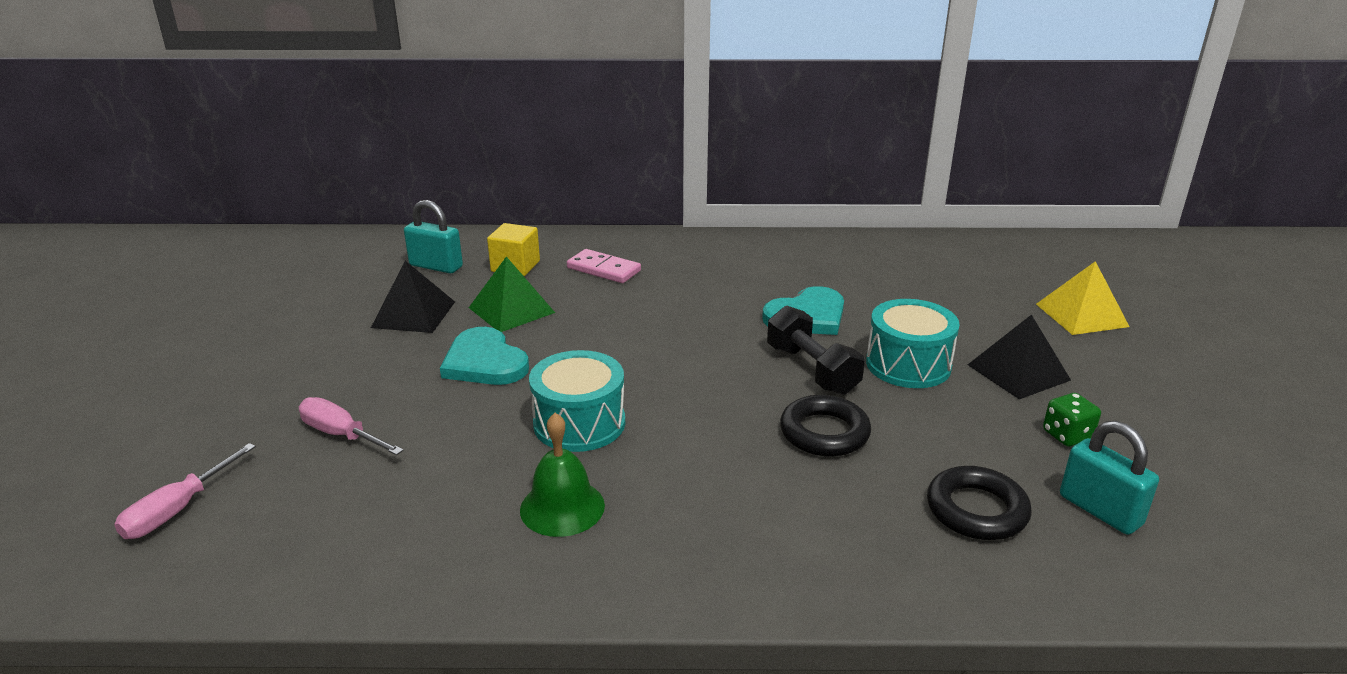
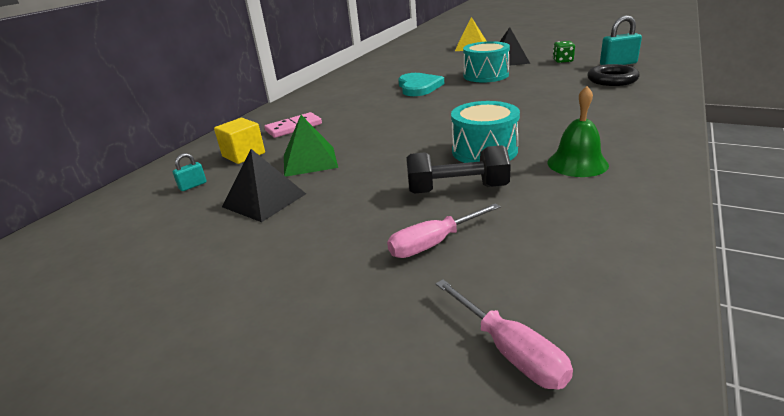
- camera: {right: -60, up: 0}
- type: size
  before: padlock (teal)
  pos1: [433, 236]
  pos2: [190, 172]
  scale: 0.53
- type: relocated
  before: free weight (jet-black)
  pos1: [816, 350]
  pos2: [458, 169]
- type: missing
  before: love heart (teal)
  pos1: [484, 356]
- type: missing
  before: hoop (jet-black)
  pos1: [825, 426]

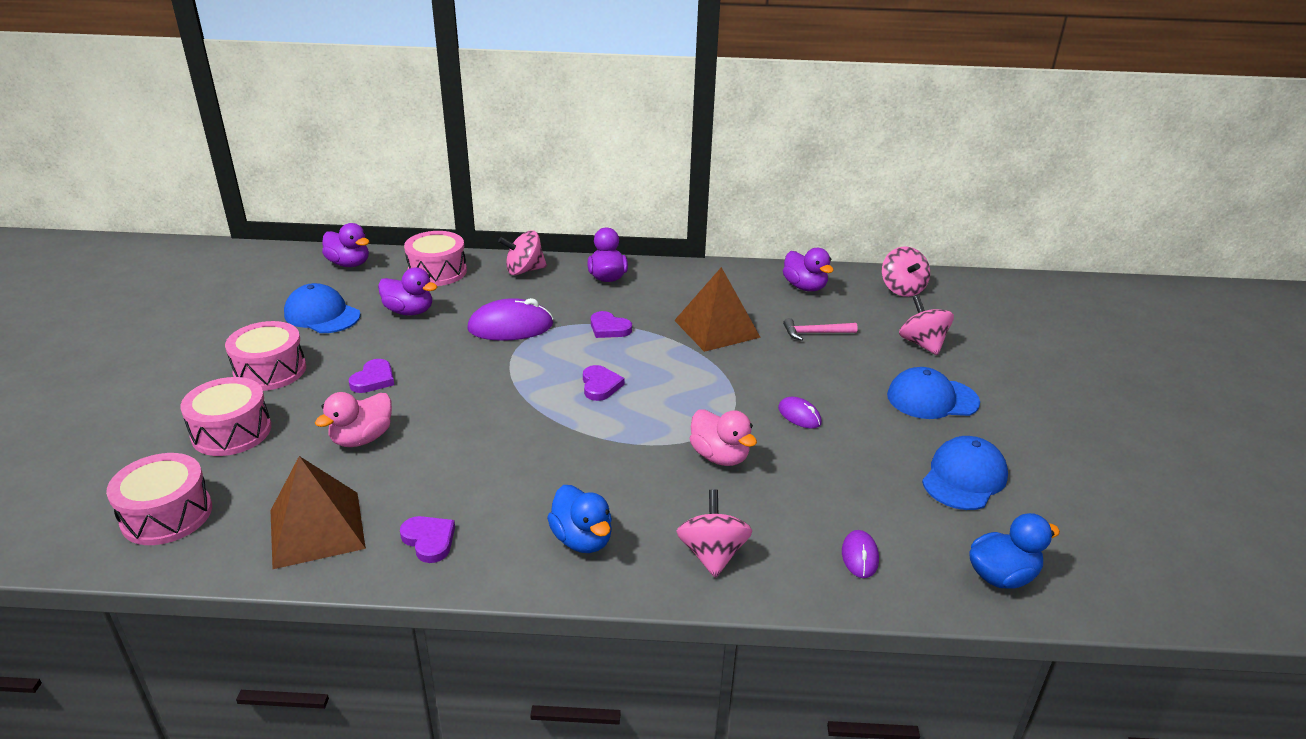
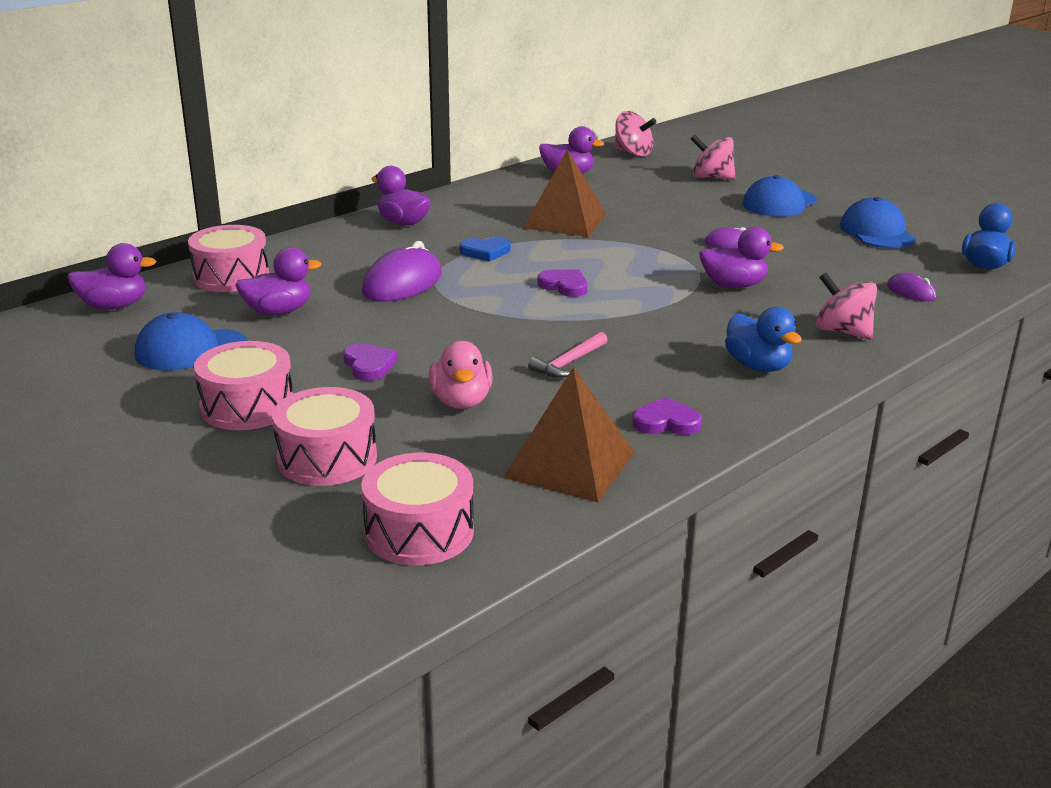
- camera: {right: -45, up: -5}
- type: colour
  before: love heart (violet)
  after: love heart (royal blue)
  pos1: [611, 324]
  pos2: [485, 249]
- type: relocated
  before: hammer (rose-pink)
  pos1: [820, 329]
  pos2: [568, 355]
- type: colour
  before: duck (rose-pink)
  after: duck (violet)
  pos1: [723, 437]
  pos2: [741, 257]
- type: spun
  before: duck (royal blue)
  pos1: [579, 519]
  pos2: [763, 339]
  turn: 45
- type: missing
  before: spinning top (rose-pink)
  pos1: [522, 252]

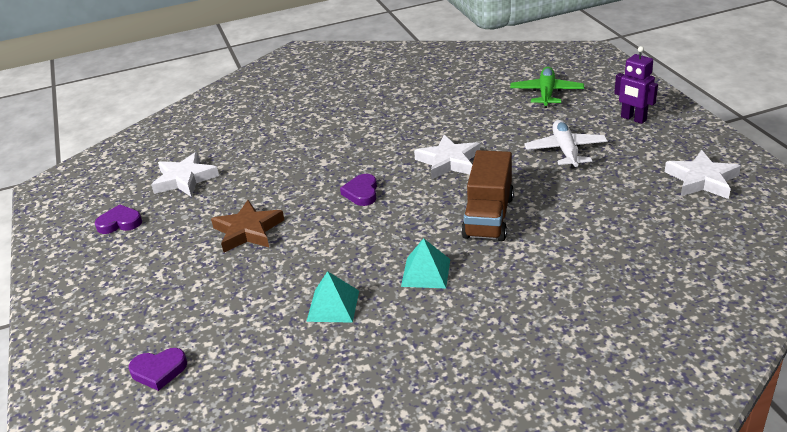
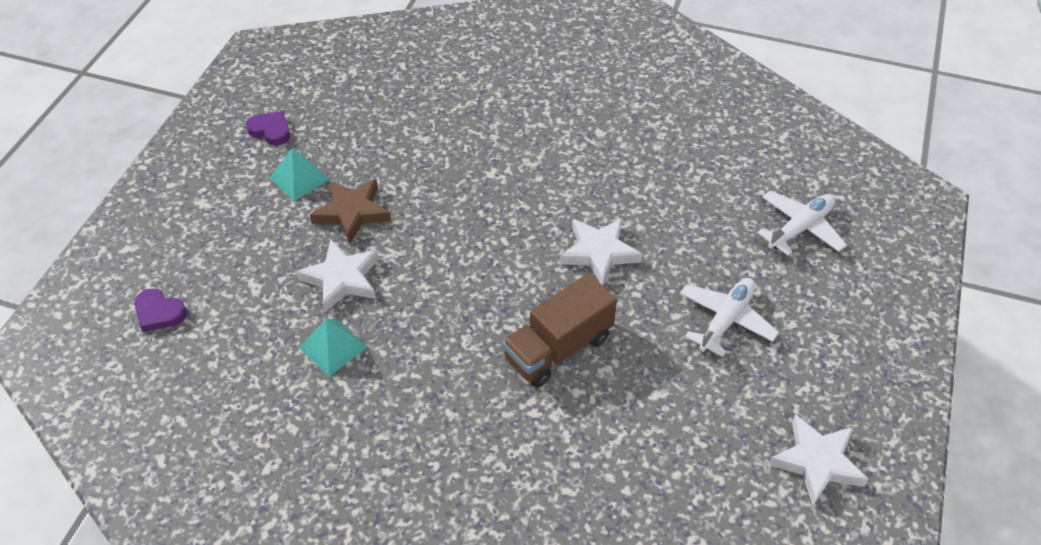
- camera: {right: 35, up: 15}
- type: relocated
  before: pyramid shape (teal)
  pos1: [425, 263]
  pos2: [300, 174]
- type: relocated
  before: star shape (snow-white)
  pos1: [185, 174]
  pos2: [337, 275]
- type: colour
  before: toy plane (leaf-green)
  after: toy plane (snow-white)
  pos1: [547, 87]
  pos2: [802, 223]
- type: missing
  before: love heart (violet)
  pos1: [358, 190]
- type: missing
  before: robot figure (violet)
  pos1: [636, 85]

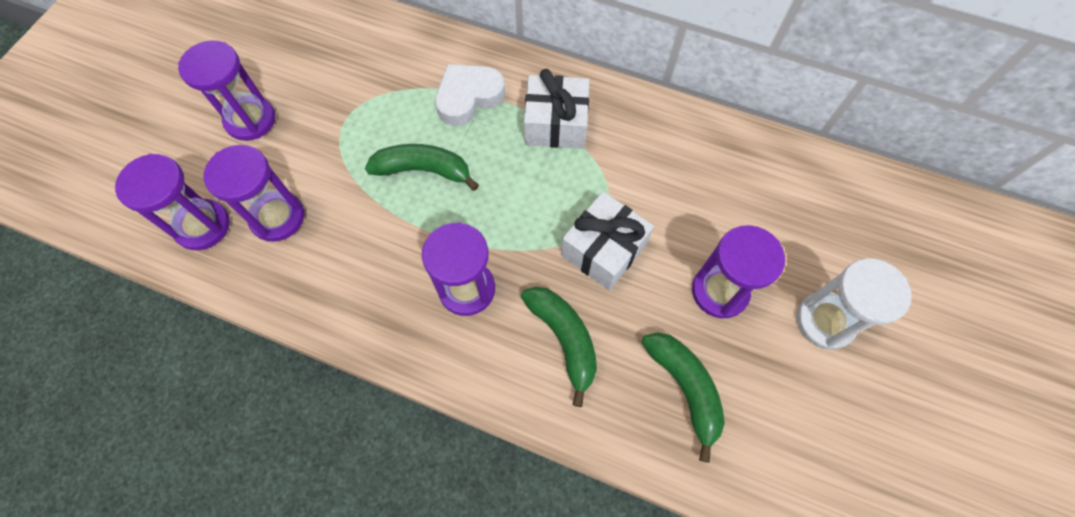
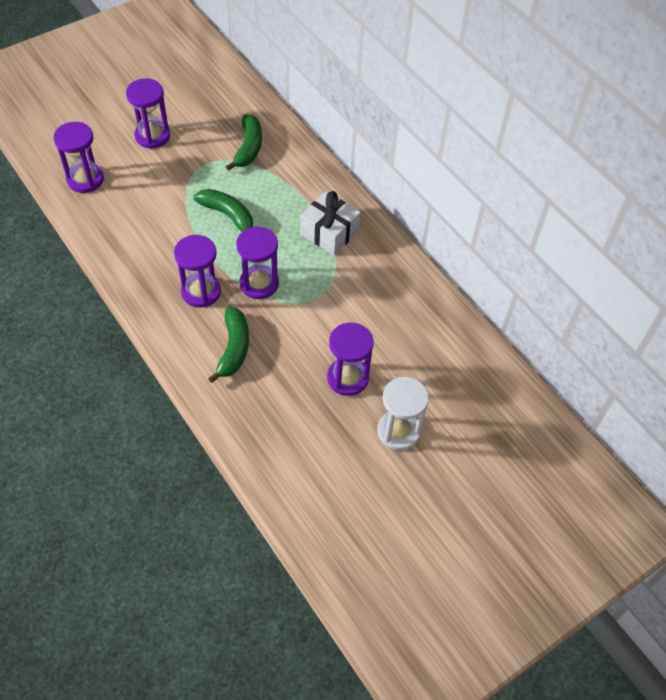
- camera: {right: 30, up: -10}
- type: relocated
  before: banana (leaf-green)
  pos1: [683, 397]
  pos2: [244, 142]
- type: relocated
  before: sand timer (violet)
  pos1: [253, 193]
  pos2: [257, 263]
- type: missing
  before: love heart (snow-white)
  pos1: [470, 95]
- type: missing
  before: gift (snow-white)
  pos1: [607, 241]

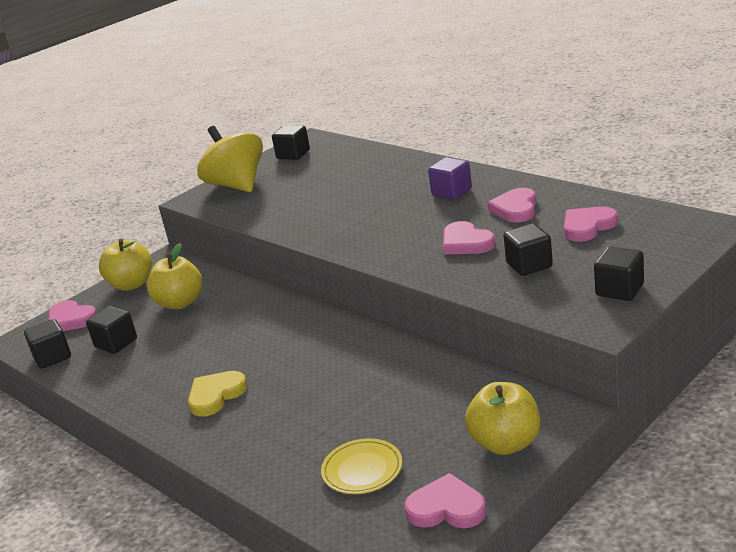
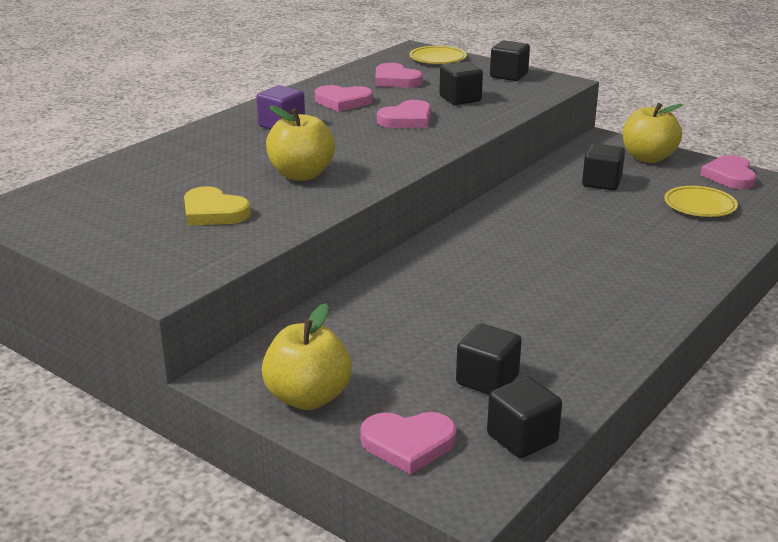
- camera: {right: -100, up: 0}
- type: relocated
  before: love heart (yellow)
  pos1: [218, 394]
  pos2: [217, 205]
- type: relocated
  before: apple (yellow)
  pos1: [174, 276]
  pos2: [300, 143]
- type: spun
  before: love heart (rose-pink)
  pos1: [73, 315]
  pos2: [408, 443]
  turn: 60
- type: appeared
  after: plate (yellow)
  pos2: [438, 55]
- type: relocated
  before: solid cube (jet-black)
  pos1: [291, 142]
  pos2: [603, 167]
- type: missing
  before: spinning top (yellow)
  pos1: [230, 159]

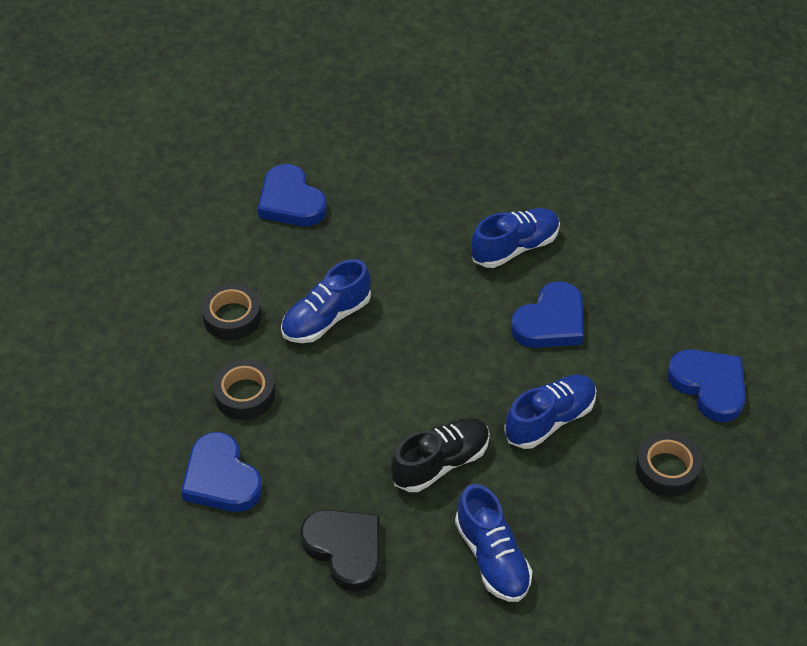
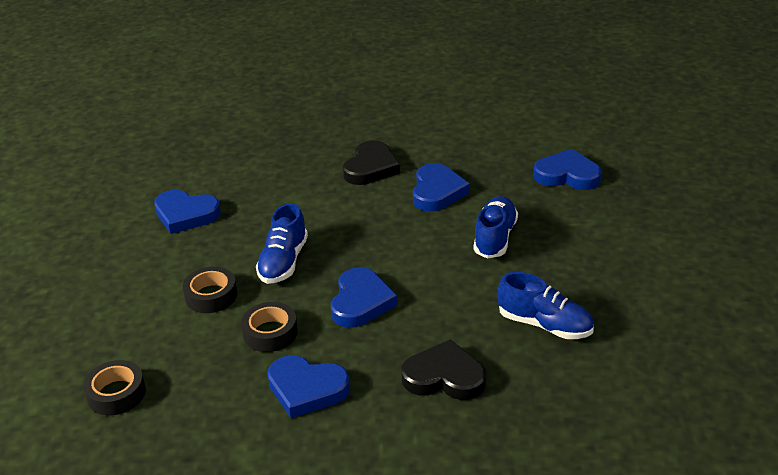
- camera: {right: -35, up: -15}
- type: relocated
  before: sticky tape (jet-black)
  pos1: [669, 464]
  pos2: [114, 387]
- type: appeared
  after: love heart (royal blue)
  pos2: [364, 297]
- type: exchanged
  before: shoe (royal blue)
  after: love heart (jet-black)
  pos1: [515, 238]
  pos2: [371, 162]
- type: missing
  before: shoe (jet-black)
  pos1: [440, 455]

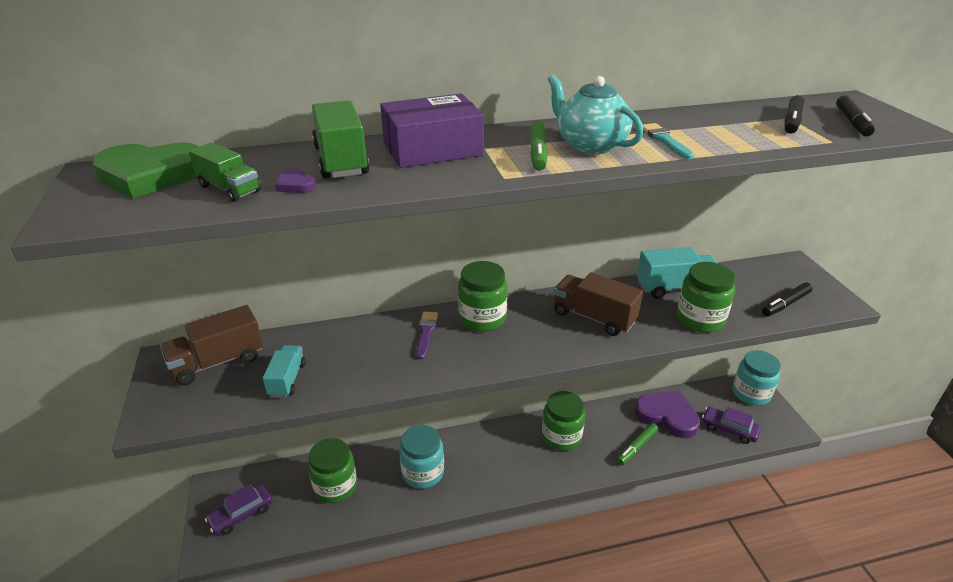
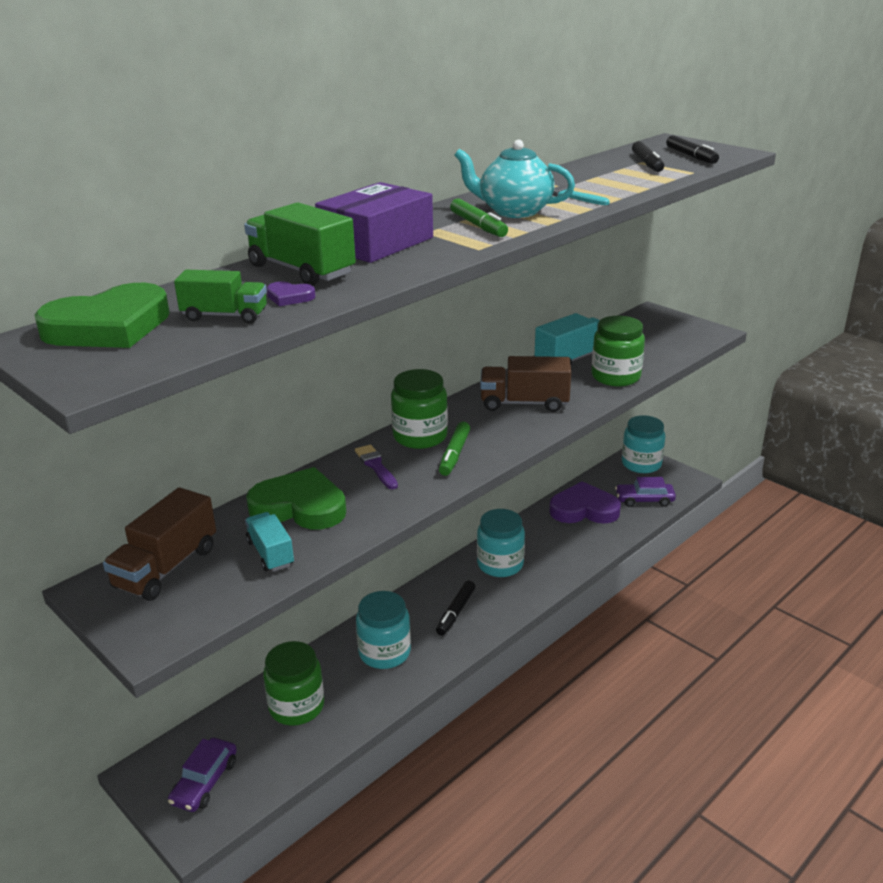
- camera: {right: -30, up: -5}
- type: appeared
  after: love heart (leaf-green)
  pos2: [296, 498]
- type: relocated
  before: felt pen (jet-black)
  pos1: [787, 299]
  pos2: [455, 608]
- type: relocated
  before: felt pen (leaf-green)
  pos1: [637, 444]
  pos2: [454, 449]
- type: colour
  before: jar (leaf-green)
  after: jar (teal)
  pos1: [563, 421]
  pos2: [501, 543]

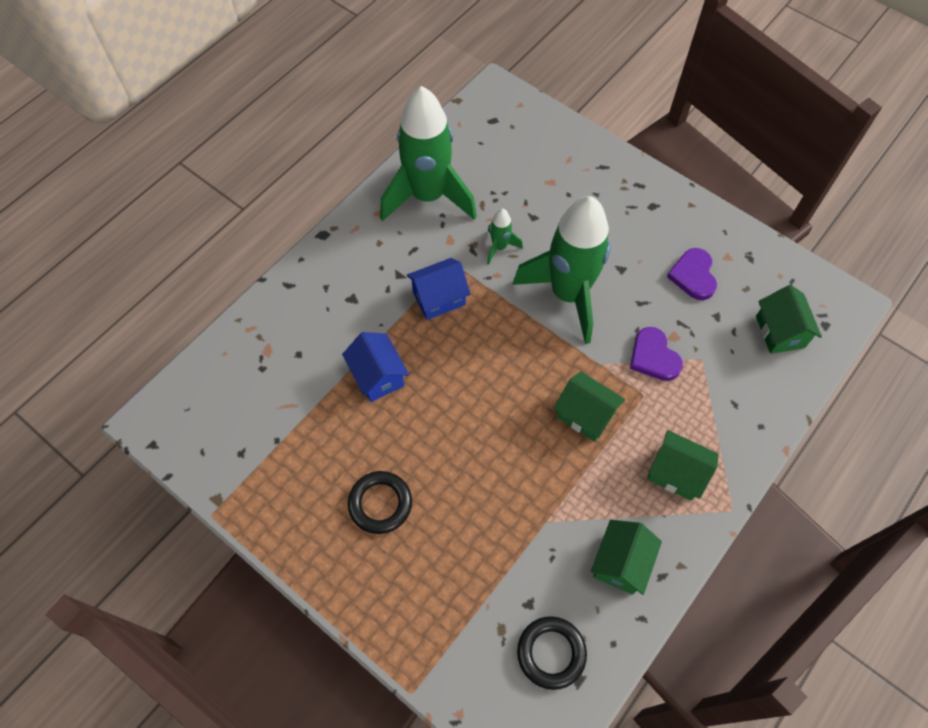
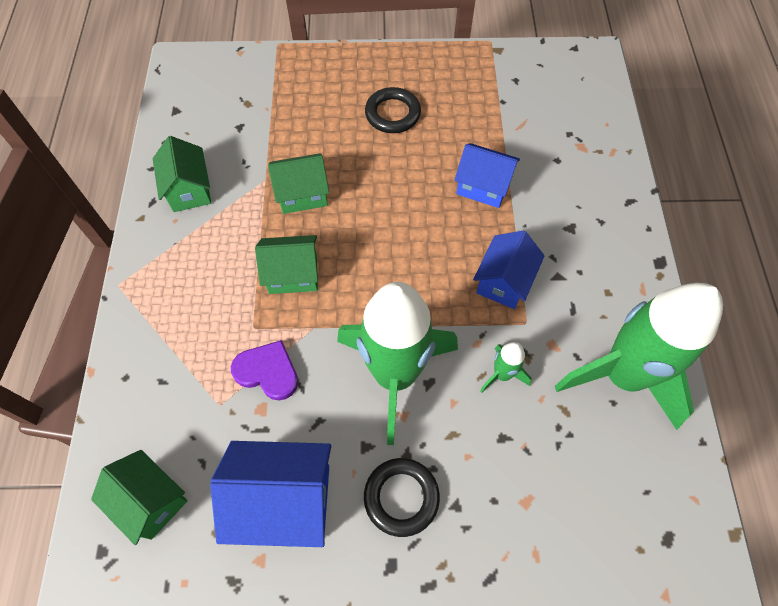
- camera: {right: 140, up: 0}
- type: exchanged
  before: love heart (violet)
  after: house (royal blue)
  pos1: [692, 274]
  pos2: [270, 494]
- type: relocated
  before: house (leaf-green)
  pos1: [683, 465]
  pos2: [298, 183]
- type: relocated
  before: hoop (jet-black)
  pos1: [552, 653]
  pos2: [402, 497]

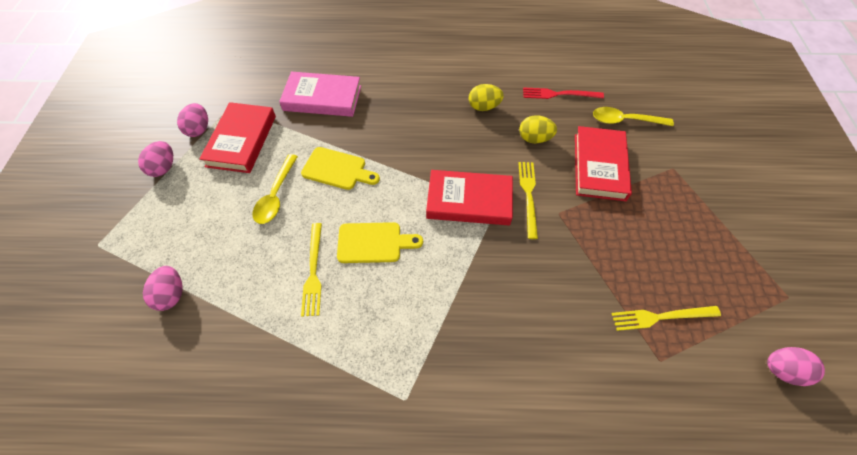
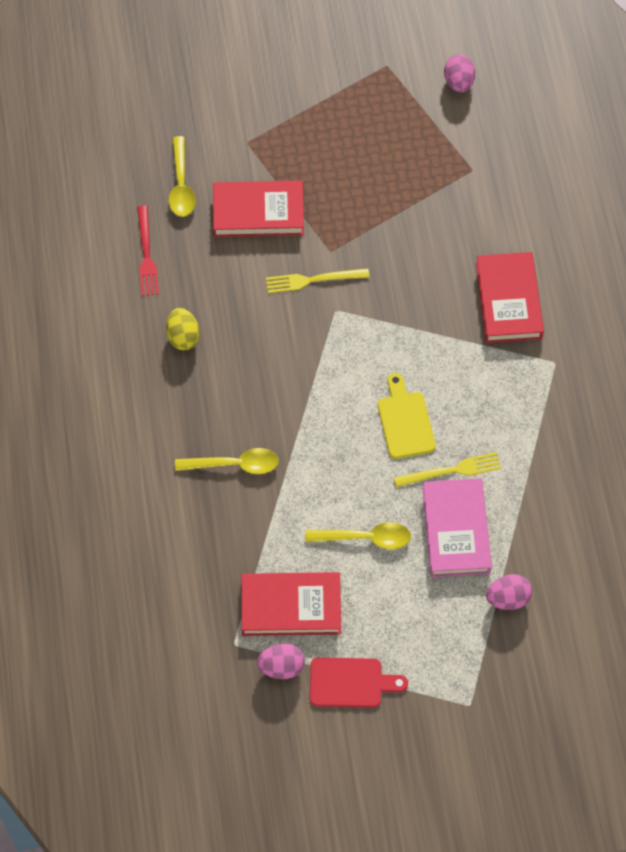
- camera: {right: -100, up: 5}
- type: appeared
  after: spoon (yellow)
  pos2: [227, 461]
- type: exchanged
  before: egg shape (rose-pink)
  after: cutting board (crimson)
  pos1: [155, 159]
  pos2: [359, 682]
- type: relocated
  before: hardcover (rose-pink)
  pos1: [320, 94]
  pos2: [457, 527]
- type: relocated
  before: hardcover (crimson)
  pos1: [469, 197]
  pos2: [510, 297]
- type: missing
  before: cutting board (yellow)
  pos1: [340, 168]
- type: missing
  before: egg shape (yellow)
  pos1: [538, 129]
- type: missing
  before: dinner fork (yellow)
  pos1: [666, 318]

